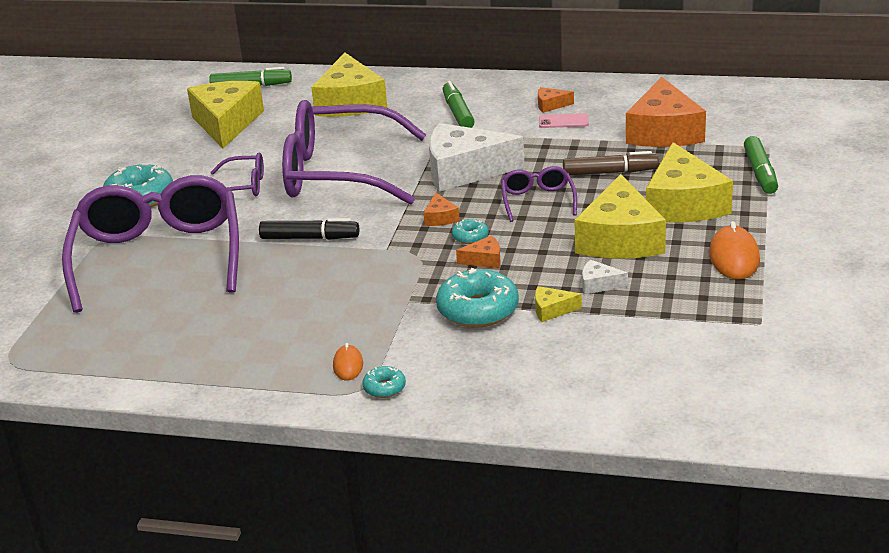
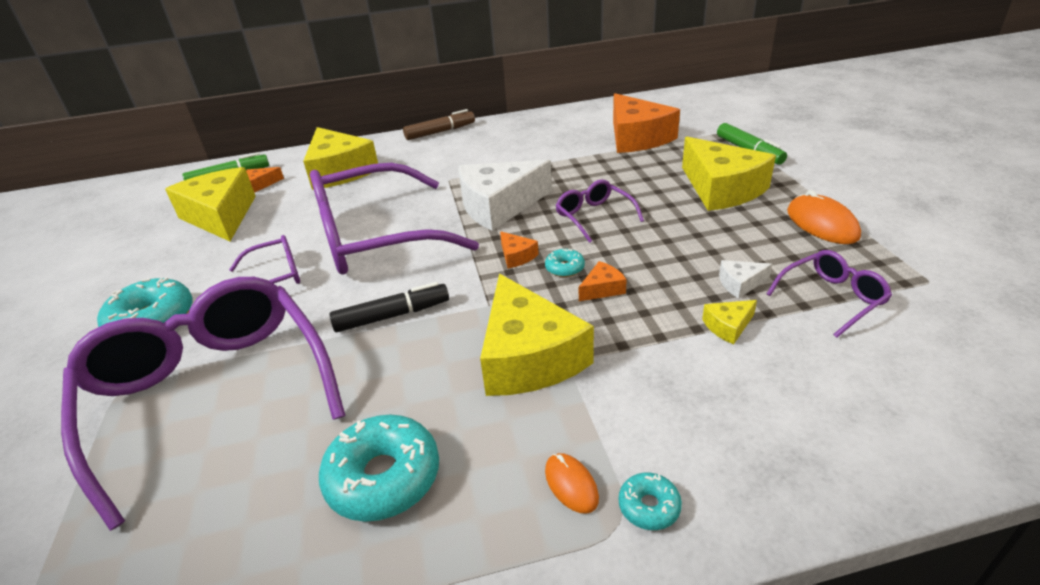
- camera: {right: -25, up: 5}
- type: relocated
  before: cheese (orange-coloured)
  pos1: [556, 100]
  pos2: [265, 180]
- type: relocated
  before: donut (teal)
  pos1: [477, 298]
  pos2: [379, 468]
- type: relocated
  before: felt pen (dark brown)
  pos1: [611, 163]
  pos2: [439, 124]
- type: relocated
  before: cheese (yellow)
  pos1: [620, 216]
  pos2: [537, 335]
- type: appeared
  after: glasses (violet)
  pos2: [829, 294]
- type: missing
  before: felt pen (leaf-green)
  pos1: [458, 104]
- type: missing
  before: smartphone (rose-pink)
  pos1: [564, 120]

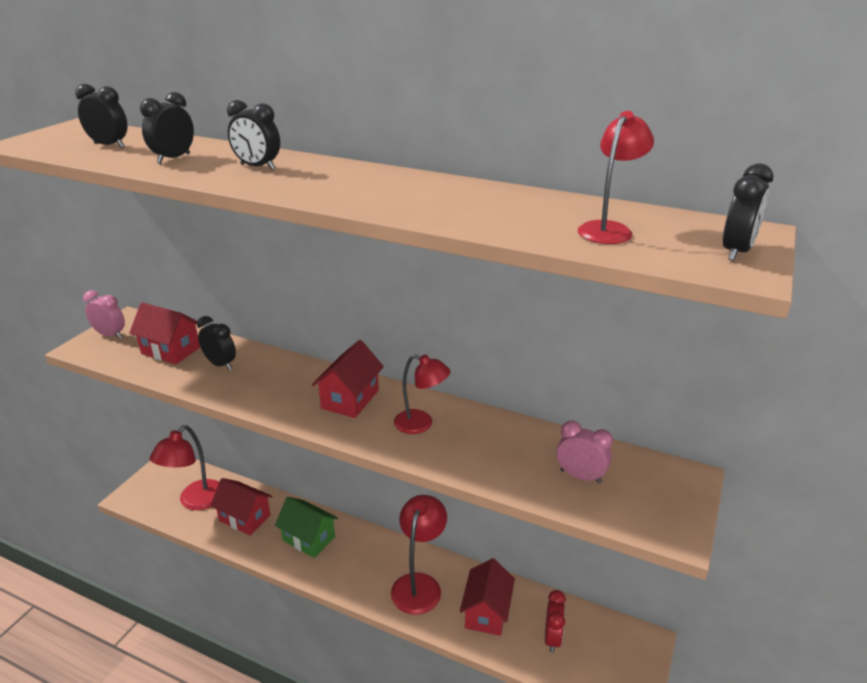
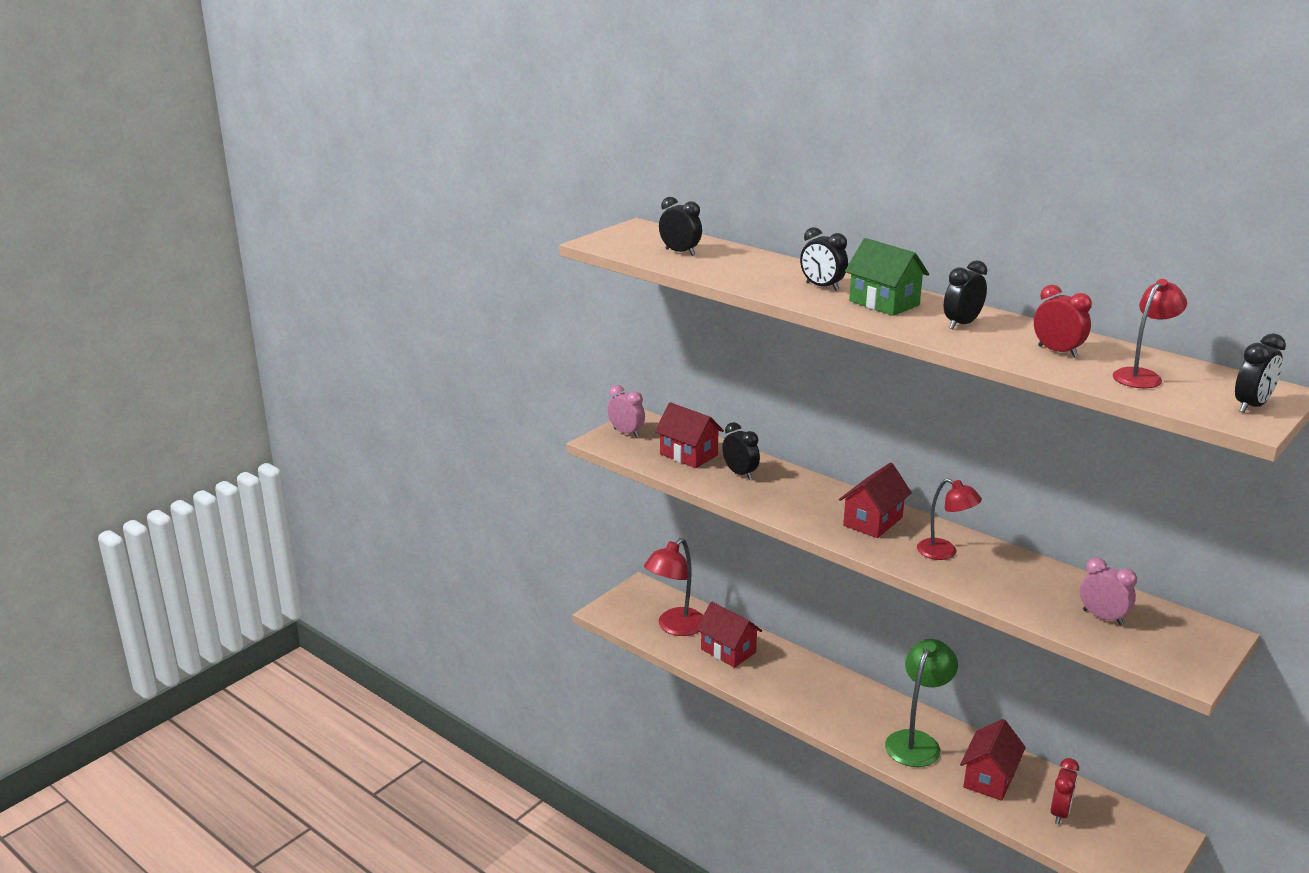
- camera: {right: 15, up: -5}
- type: relocated
  before: house (leaf-green)
  pos1: [306, 527]
  pos2: [887, 277]
- type: colour
  before: desk lamp (crimson)
  after: desk lamp (leaf-green)
  pos1: [419, 555]
  pos2: [921, 703]
- type: relocated
  before: clock (jet-black)
  pos1: [167, 128]
  pos2: [965, 294]
- type: appeared
  after: clock (crimson)
  pos2: [1063, 321]

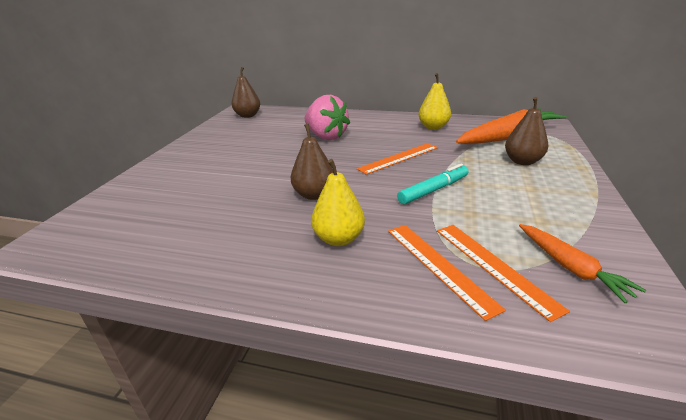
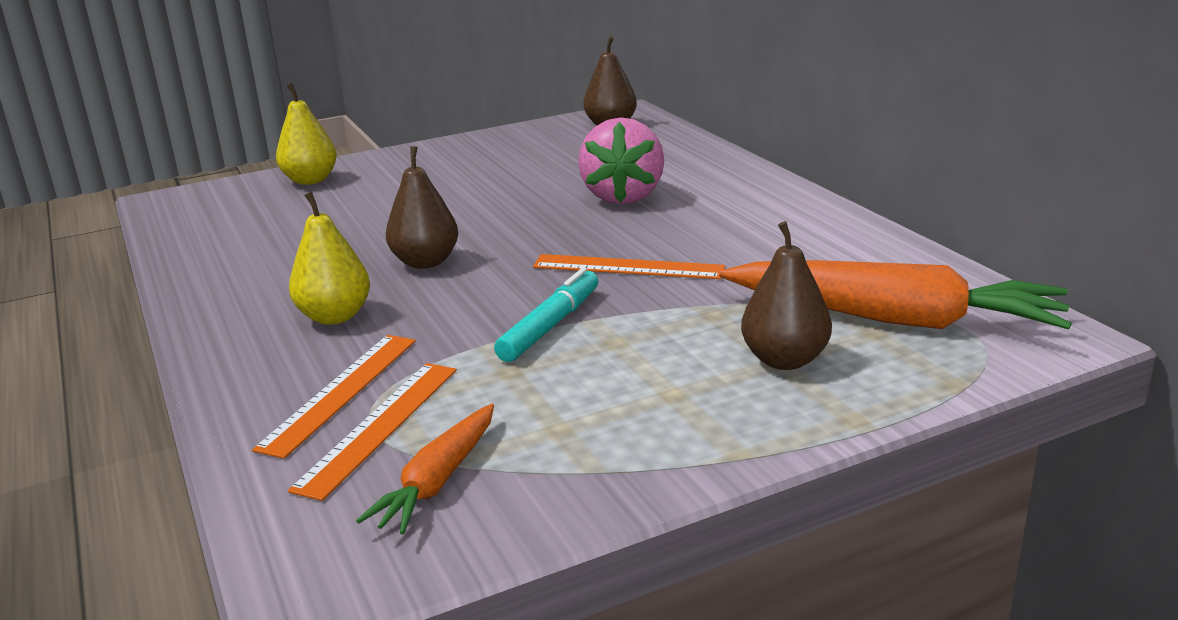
- camera: {right: 50, up: -5}
- type: relocated
  before: pear fruit (yellow)
  pos1: [435, 101]
  pos2: [306, 134]
- type: spun
  before: felt pen (teal)
  pos1: [433, 184]
  pos2: [546, 315]
  turn: -75

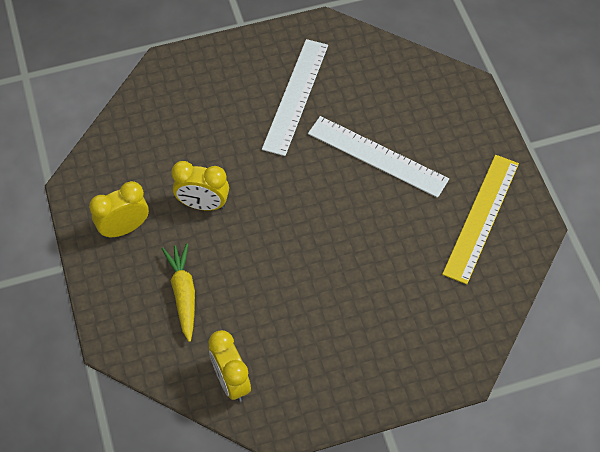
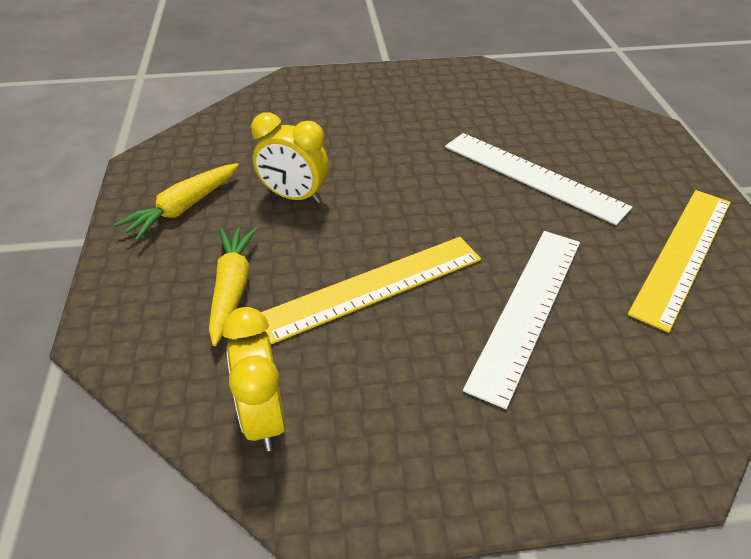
- camera: {right: 10, up: -15}
- type: exchanged
  before: clock (yellow)
  after: root vegetable (yellow)
  pos1: [119, 209]
  pos2: [176, 202]
- type: appeared
  after: ruler (yellow)
  pos2: [371, 290]
- type: relocated
  before: ruler (snow-white)
  pos1: [295, 97]
  pos2: [521, 320]

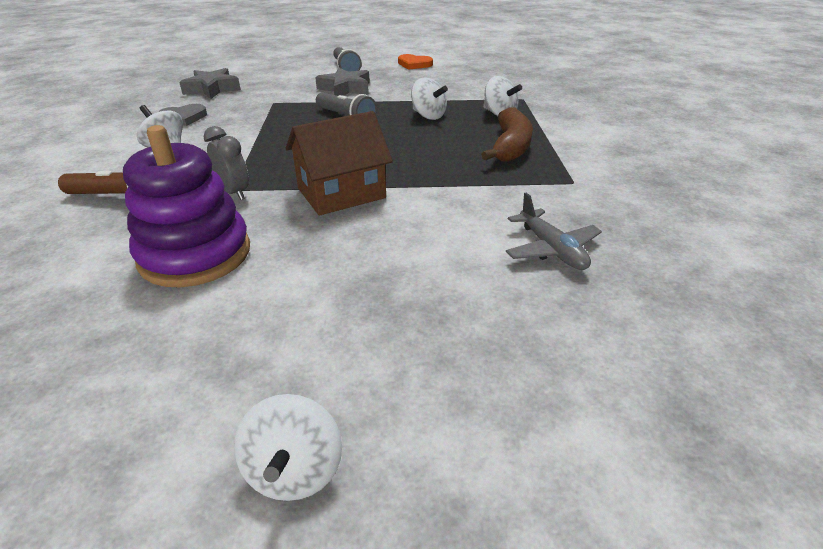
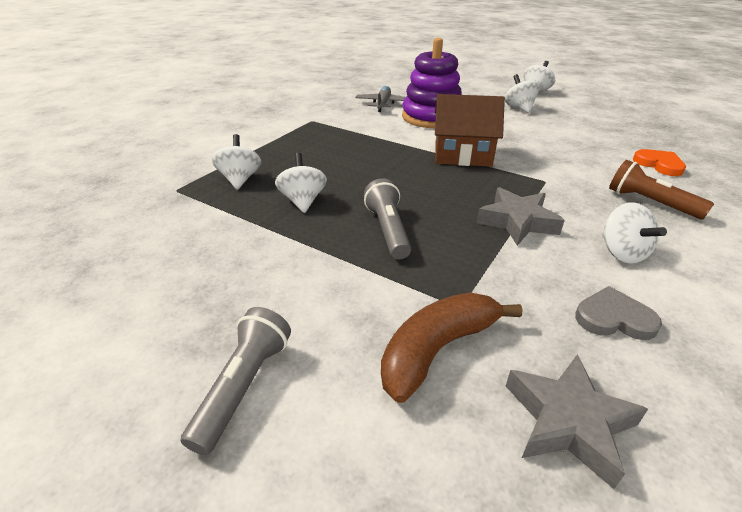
- camera: {right: -145, up: 0}
- type: relocated
  before: banana (dark brown)
  pos1: [507, 134]
  pos2: [451, 347]
- type: relocated
  before: stacking rings (violet)
  pos1: [186, 206]
  pos2: [432, 83]
- type: relocated
  before: star shape (grey)
  pos1: [342, 81]
  pos2: [521, 216]
- type: appeared
  after: spinning top (snow-white)
  pos2: [522, 93]
- type: relocated
  before: love heart (orange-coloured)
  pos1: [415, 62]
  pos2: [659, 162]
- type: missing
  before: clock (grey)
  pos1: [226, 163]

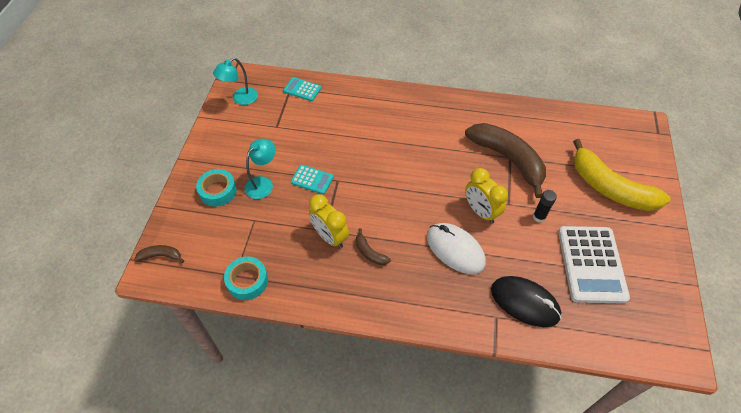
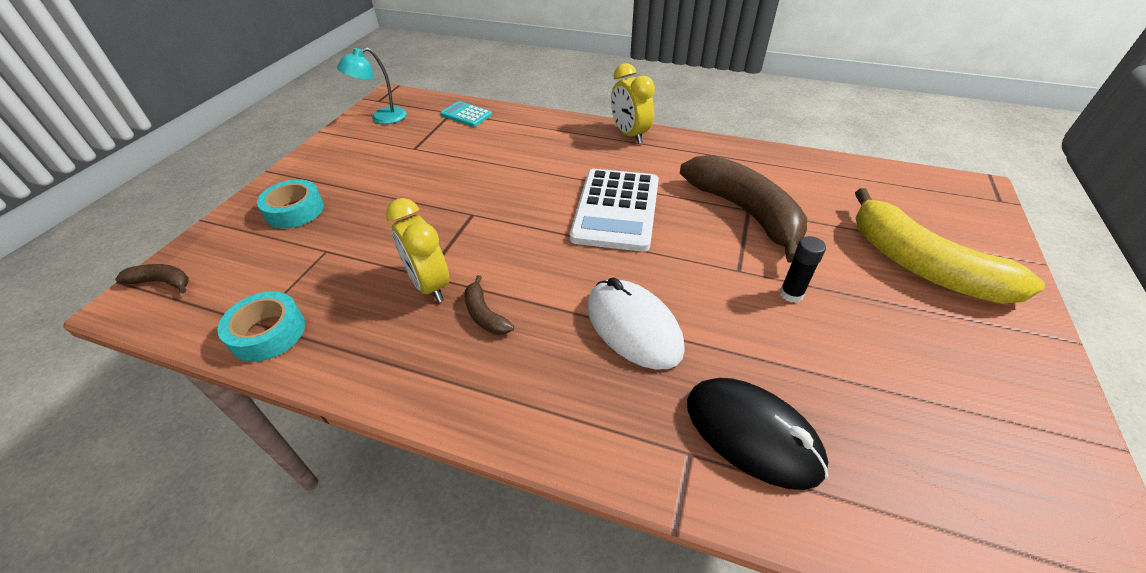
- camera: {right: 10, up: -10}
- type: relocated
  before: adding machine (snow-white)
  pos1: [594, 265]
  pos2: [614, 210]
- type: relocated
  before: clock (yellow)
  pos1: [486, 196]
  pos2: [633, 103]
- type: missing
  before: desk lamp (teal)
  pos1: [260, 169]
- type: missing
  before: adding machine (teal)
  pos1: [312, 179]

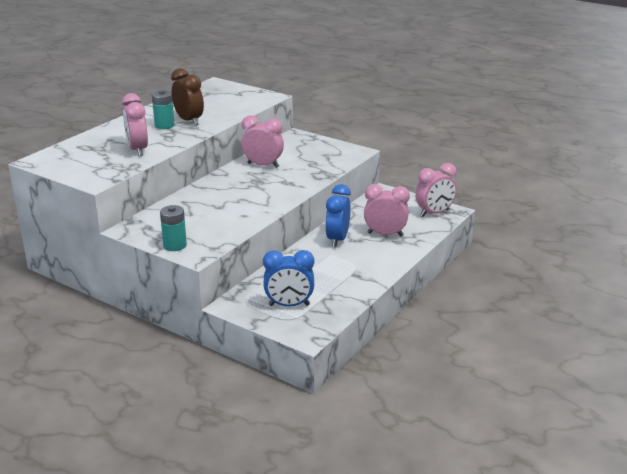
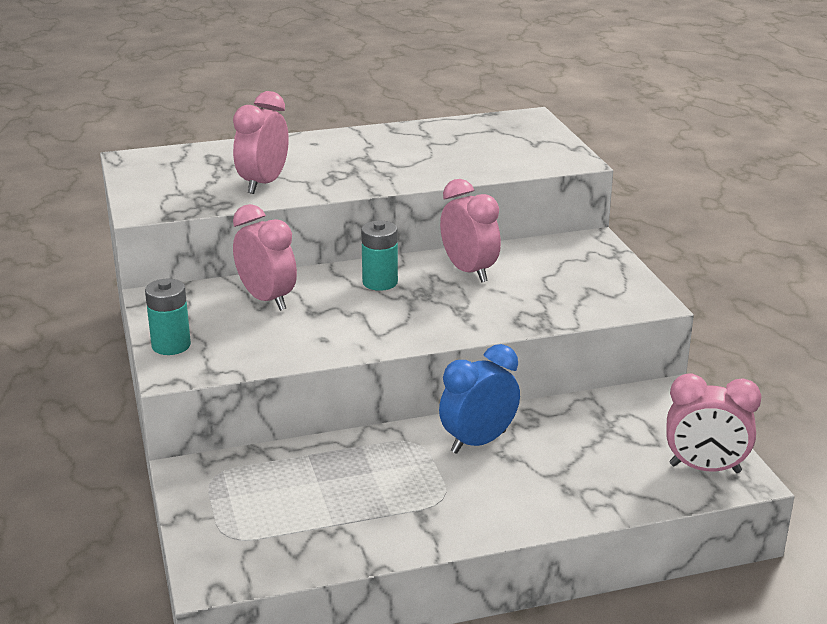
- camera: {right: 40, up: 0}
- type: relocated
  before: clock (rose-pink)
  pos1: [387, 210]
  pos2: [265, 257]
- type: relocated
  before: battery (teal)
  pos1: [163, 109]
  pos2: [379, 256]
- type: missing
  before: clock (dark brown)
  pos1: [187, 97]
- type: missing
  before: clock (royal blue)
  pos1: [288, 278]

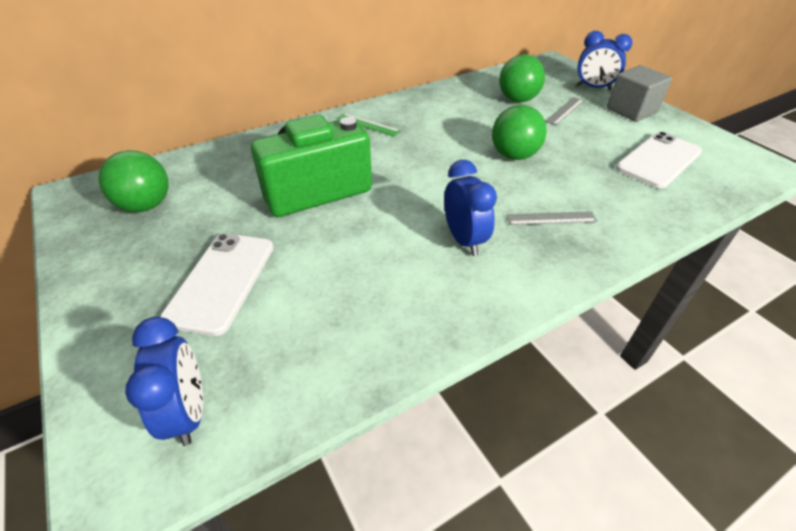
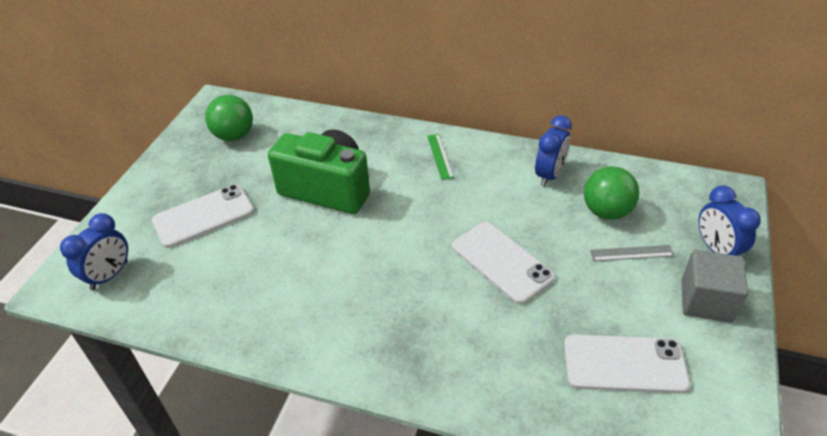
- camera: {right: 50, up: 0}
- type: exchanged
  before: sphere (leaf-green)
  after: smartphone (snow-white)
  pos1: [519, 132]
  pos2: [503, 263]
- type: relocated
  before: clock (royal blue)
  pos1: [470, 208]
  pos2: [553, 151]
- type: missing
  before: ruler (grey)
  pos1: [551, 218]

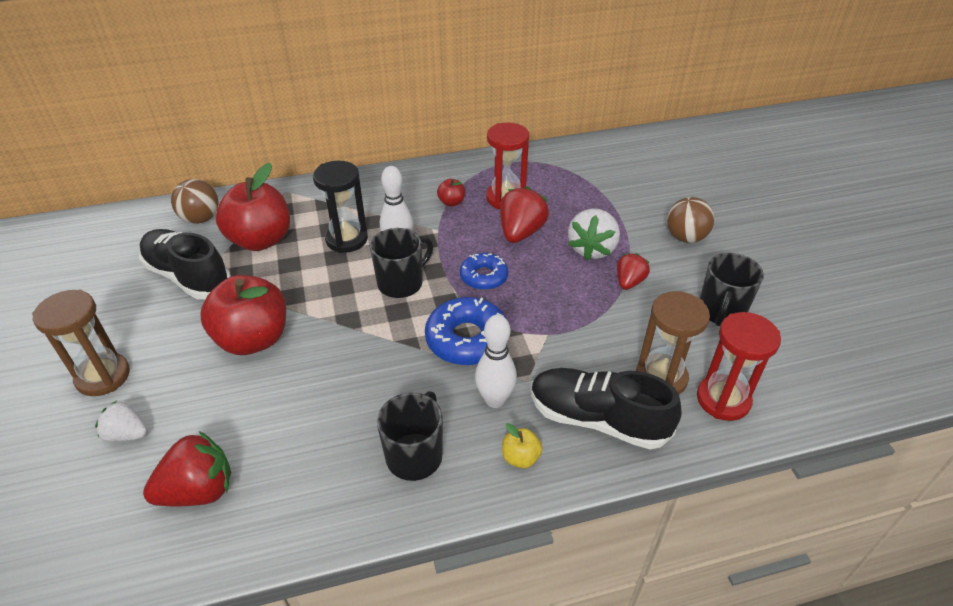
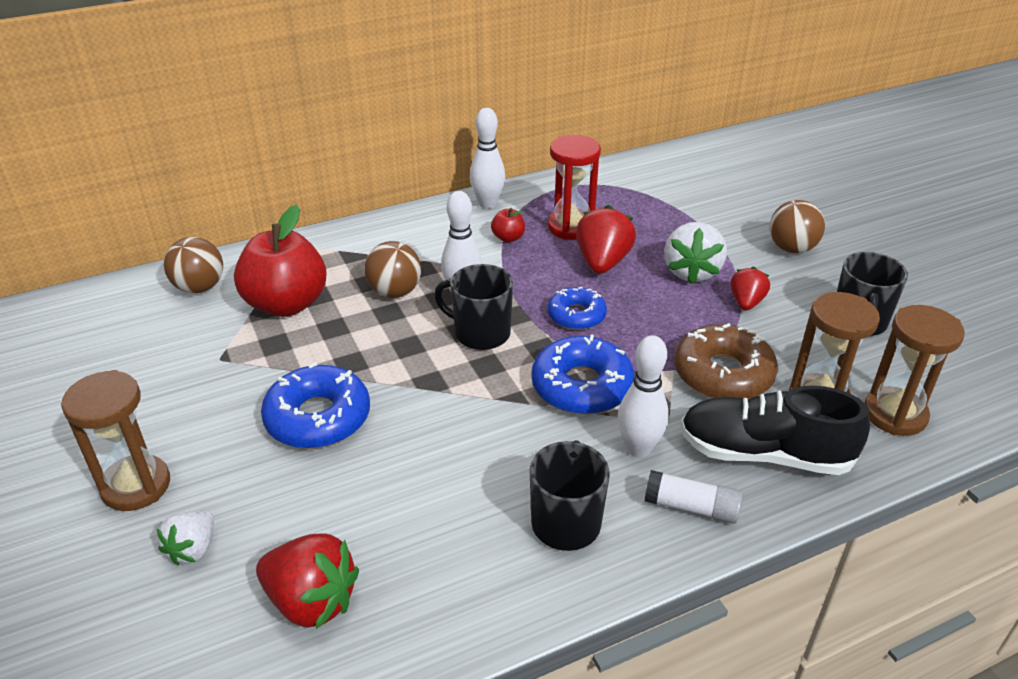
- camera: {right: -10, up: -5}
- type: spun
  before: toy strawberry (snow-white)
  pos1: [121, 421]
  pos2: [185, 538]
  turn: -75
- type: spun
  before: toy strawberry (crimson)
  pos1: [187, 468]
  pos2: [307, 581]
  turn: 60
- type: exchanged
  before: apple (crimson)
  after: donut (royal blue)
  pos1: [243, 315]
  pos2: [315, 405]
- type: exchanged
  before: sand timer (jet-black)
  after: sphere (dark brown)
  pos1: [340, 207]
  pos2: [392, 269]
- type: spun
  before: mug (jet-black)
  pos1: [401, 263]
  pos2: [473, 307]
  turn: -105
- type: appeared
  after: bowling pin (snow-white)
  pos2: [487, 158]
- type: exchanged
  before: apple (yellow)
  after: stick of glue (snow-white)
  pos1: [522, 445]
  pos2: [694, 497]
- type: appeared
  after: donut (dark brown)
  pos2: [726, 361]
- type: colour
  before: sand timer (crimson)
  after: sand timer (dark brown)
  pos1: [739, 366]
  pos2: [914, 370]
- type: missing
  before: shoe (jet-black)
  pos1: [185, 264]

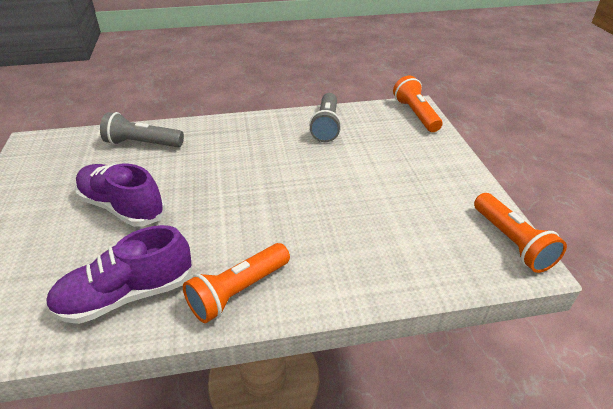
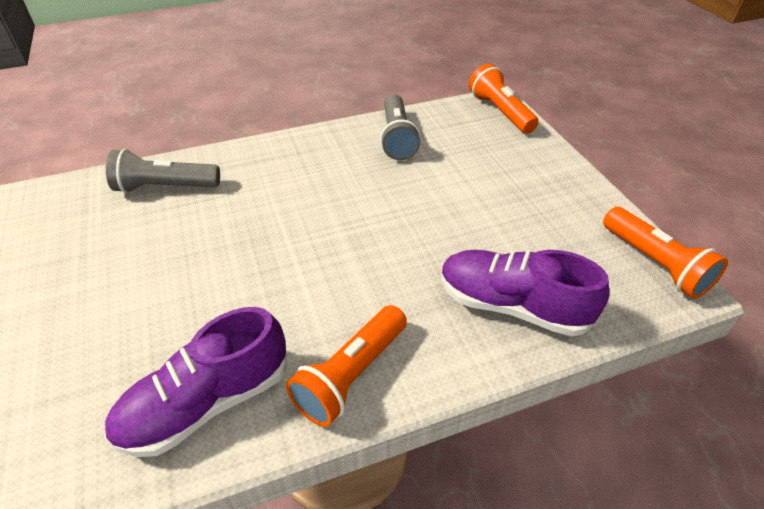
- camera: {right: -10, up: 5}
- type: relocated
  before: shoe (violet)
  pos1: [120, 195]
  pos2: [525, 293]

